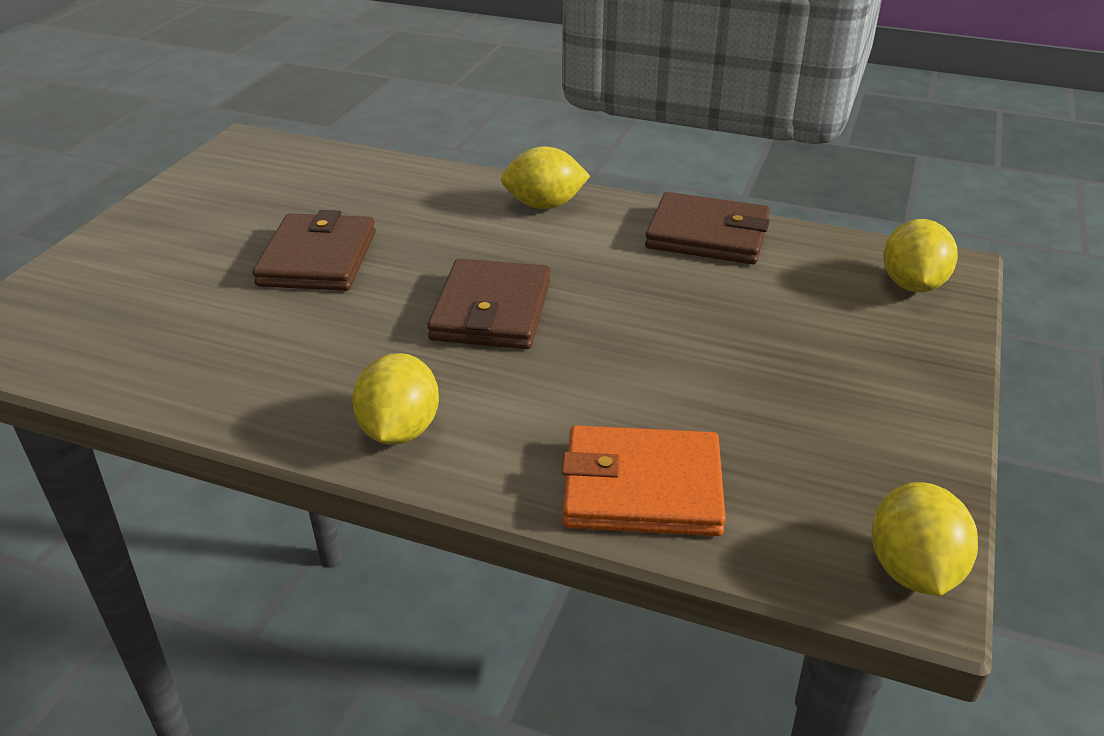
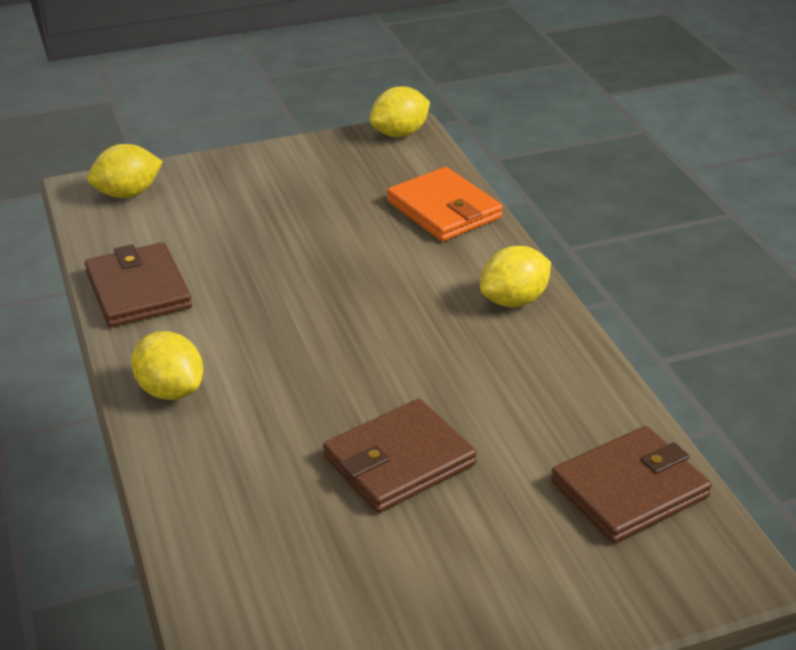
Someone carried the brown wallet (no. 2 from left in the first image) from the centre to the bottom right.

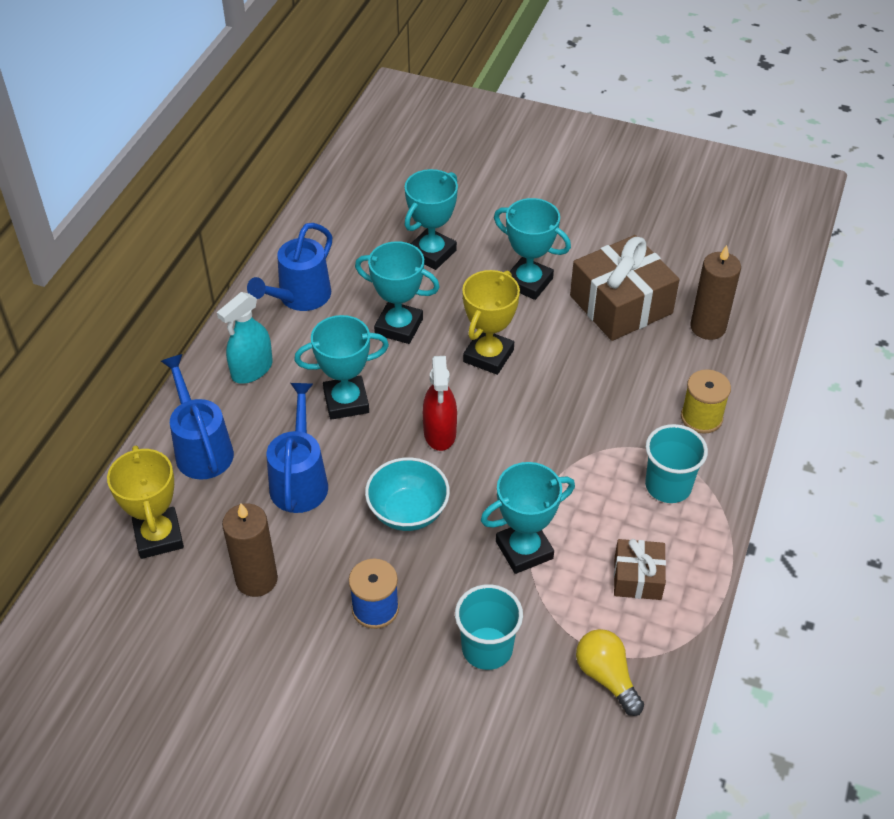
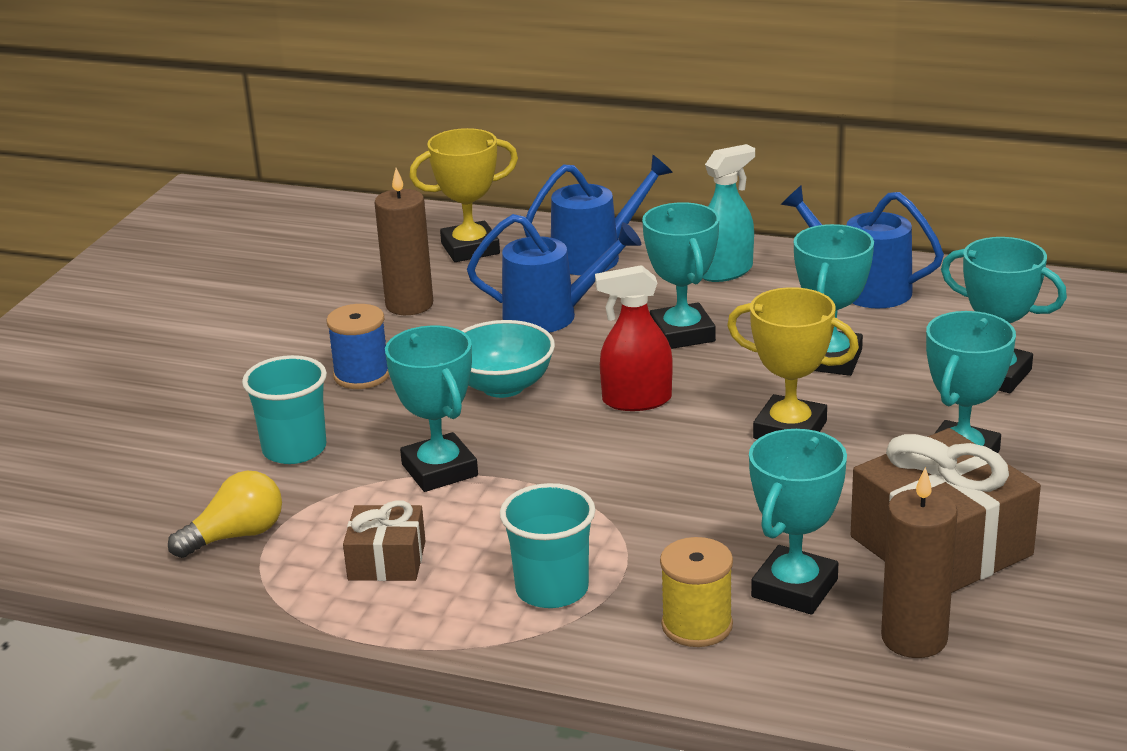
Someone put down the turquoise trophy (no. 3 from left) at the bottom right.
Someone rotated the turquoise spray bottle at the middle left by 105 degrees clockwise.

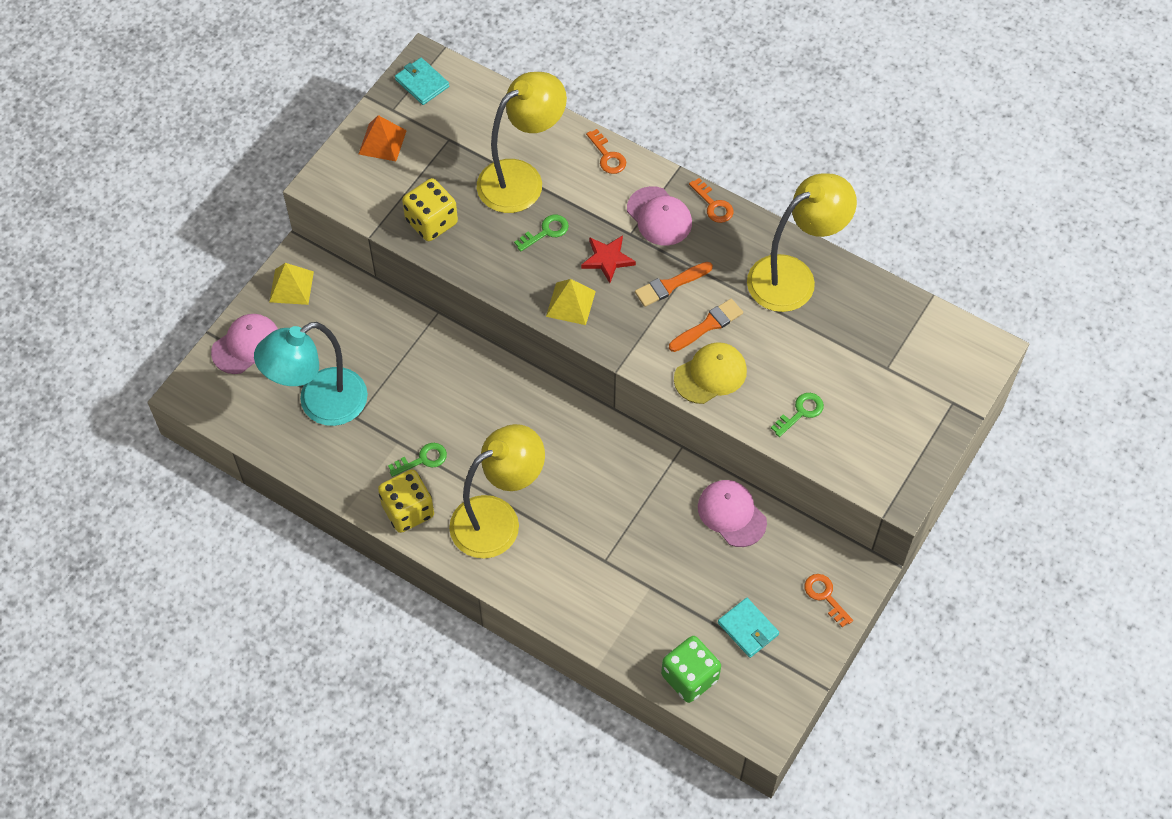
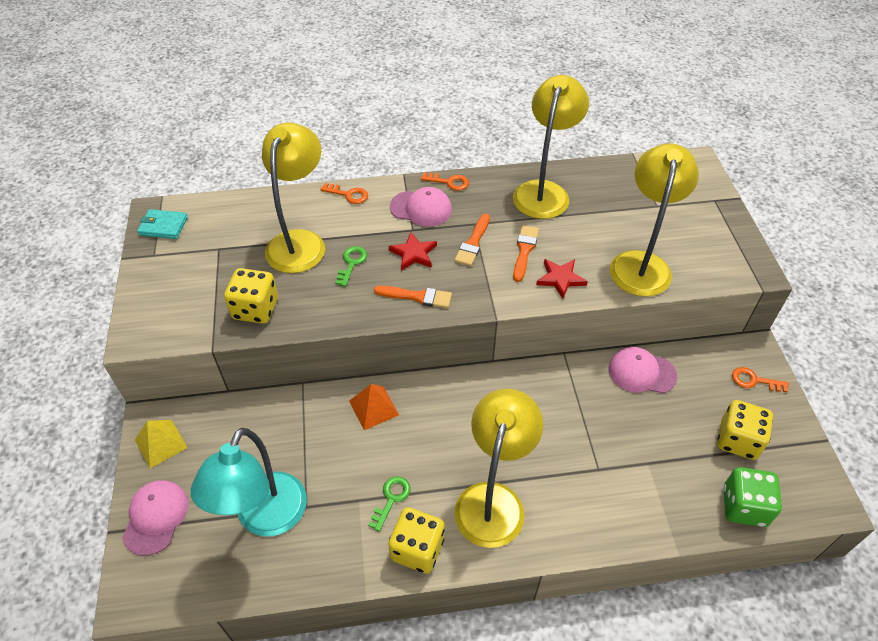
Someone carried the orange pyramid from the top left to the centre.
Someone swapped the yellow pyramid (no. 2 from left) at the centre for the orange brush (no. 1 from left) at the centre.
Someone swapped the yellow cap at the centre for the red star (no. 2 from left) at the centre.
Someone swapped the turquoise wallet (no. 2 from left) at the bottom centre for the yellow dice (no. 3 from left) at the bottom right.
Someone swapped the green key (no. 3 from left) at the middle right for the yellow lamp (no. 4 from left) at the middle right.

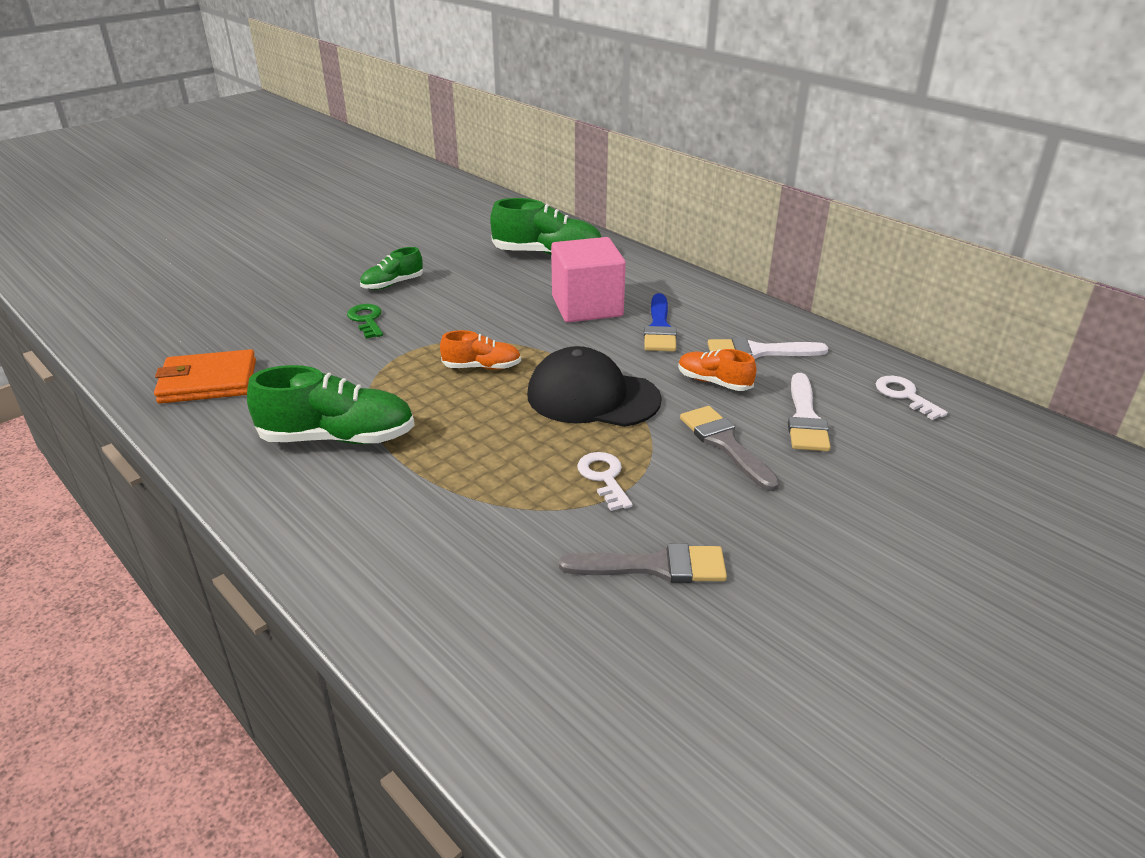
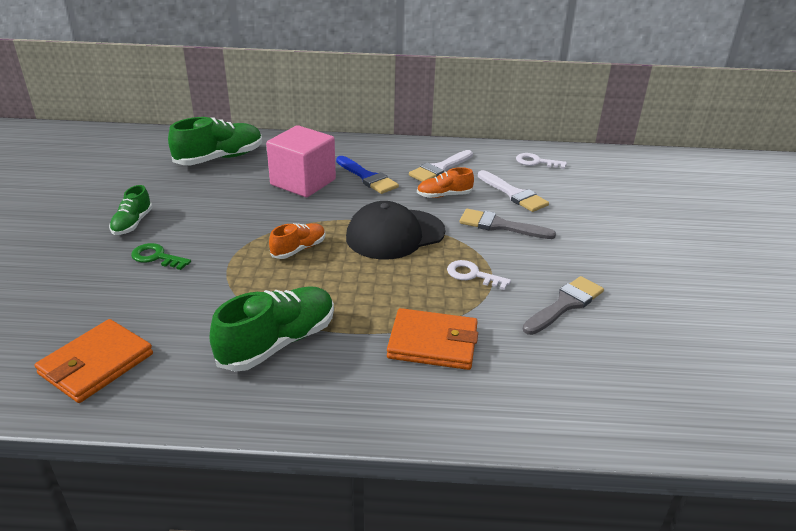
Someone put down the orange wallet (no. 2 from left) at the centre.

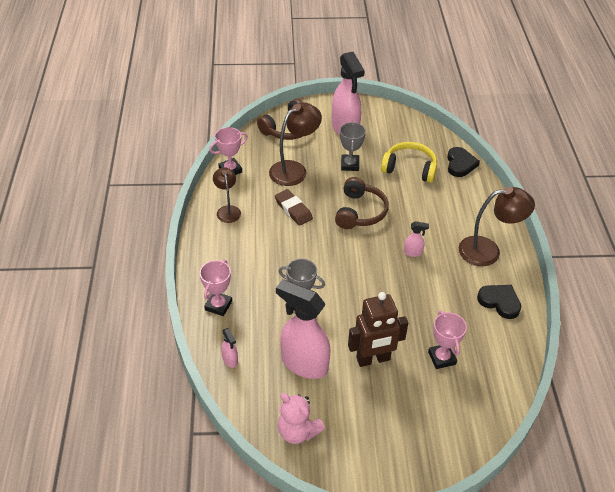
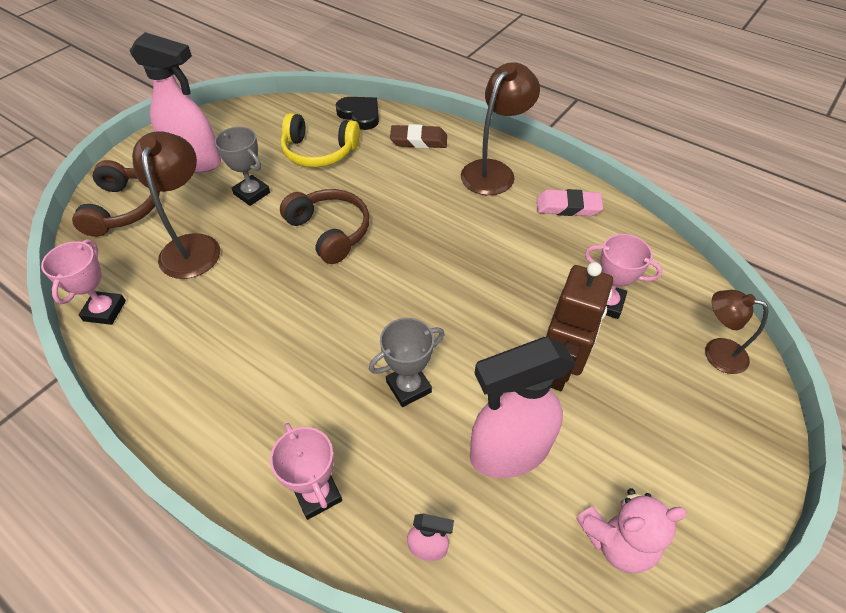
Someone took away the pink spray bottle (no. 4 from left) at the middle right.
Someone carried the brown lamp (no. 1 from left in the first image) from the centre to the middle right.
Someone carried the brown eraser from the centre to the top centre.
Someone swapped the black heart (no. 2 from left) at the middle right for the pink eraser at the top right.
Someone rotated the yellow headphones at the top centre by 135 degrees counterclockwise.

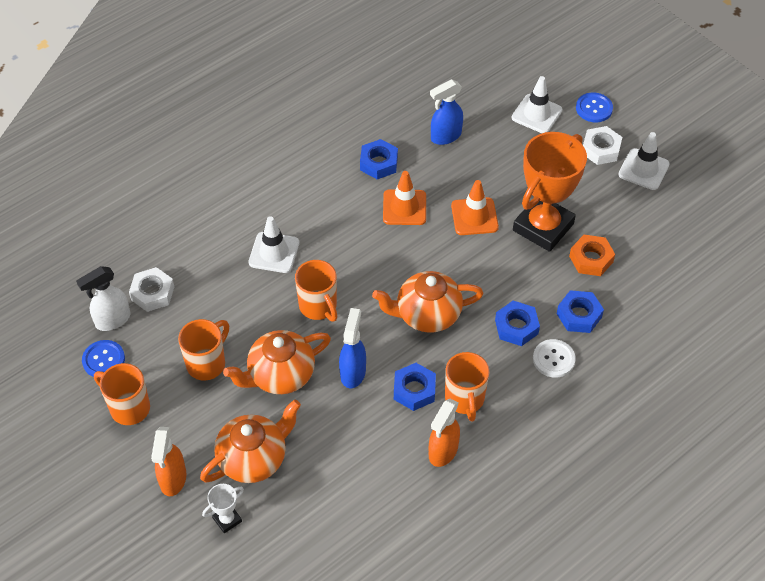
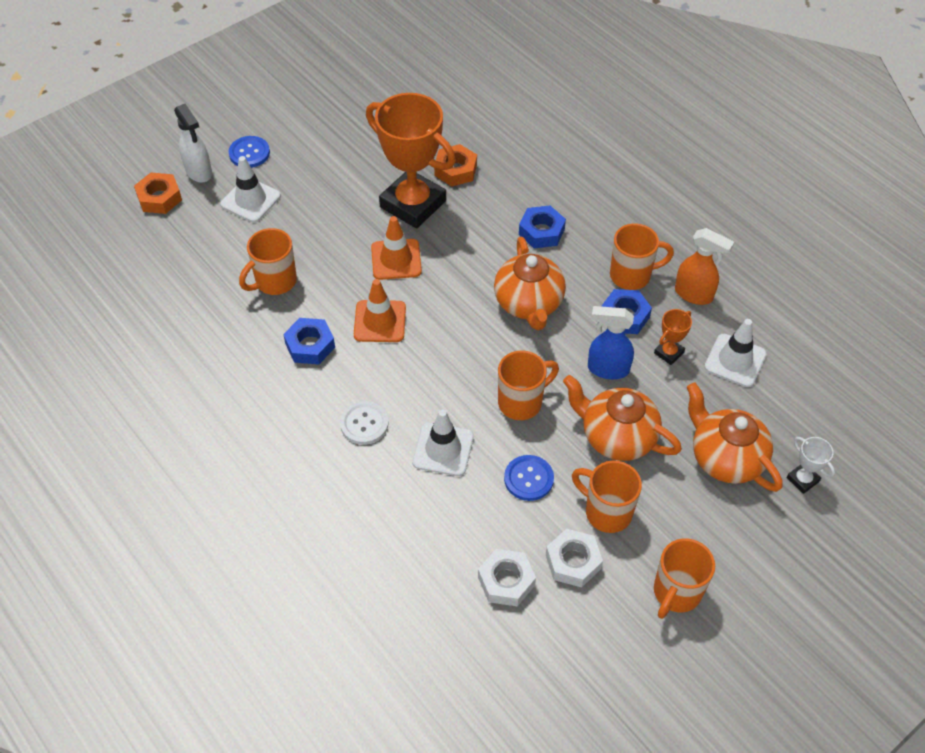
Someone took away the orange spray bottle (no. 1 from left) at the bottom left.
Someone took away the blue nut (no. 4 from left) at the middle right.
Someone put down the orange nut (no. 1 from left) at the top left.
Someone put down the orange trophy (no. 2 from left) at the middle right.
Someone carried the white spray bottle from the middle left to the top left.
Someone carried the blue button (no. 1 from left in the first image) from the middle left to the centre.
Someone carried the white button from the middle right to the centre.
Someone carried the white nut (no. 2 from left) from the top right to the bottom centre.
Someone carried the white traffic cone (no. 3 from left) from the top right to the middle right.
Someone swapped the blue spray bottle (no. 2 from left) at the top centre for the orange mug (no. 1 from left) at the middle left.
Someone rotated the orange teapot (no. 2 from left) at the centre by 150 degrees clockwise.

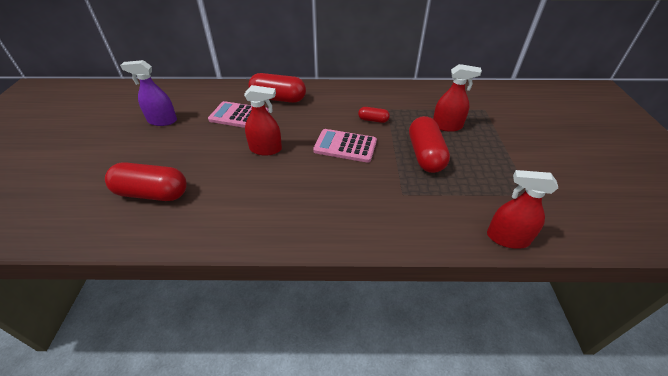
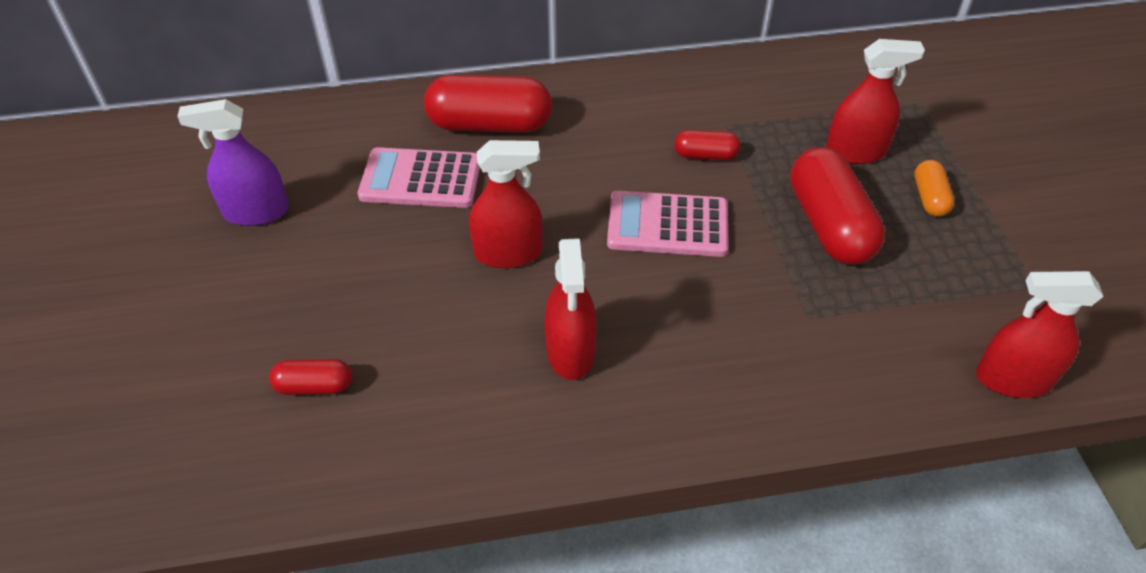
Someone put down the red spray bottle (no. 2 from left) at the centre.
Someone put down the orange capsule at the top right.
Someone scaled the red capsule (no. 1 from left) at the middle left by 0.50.

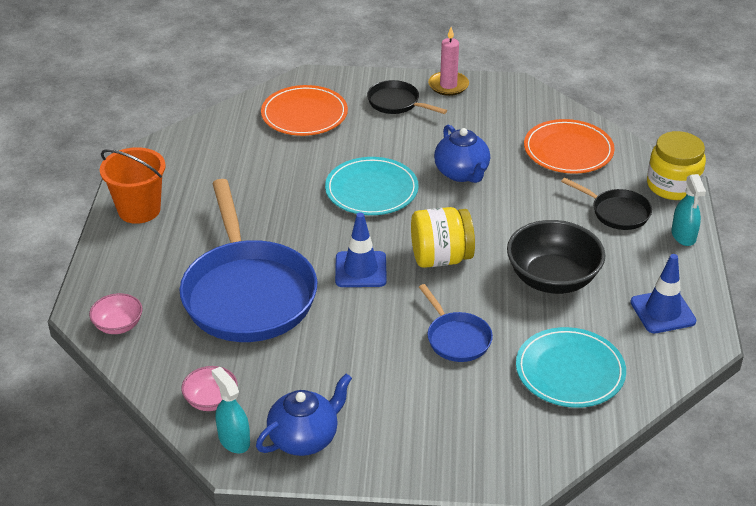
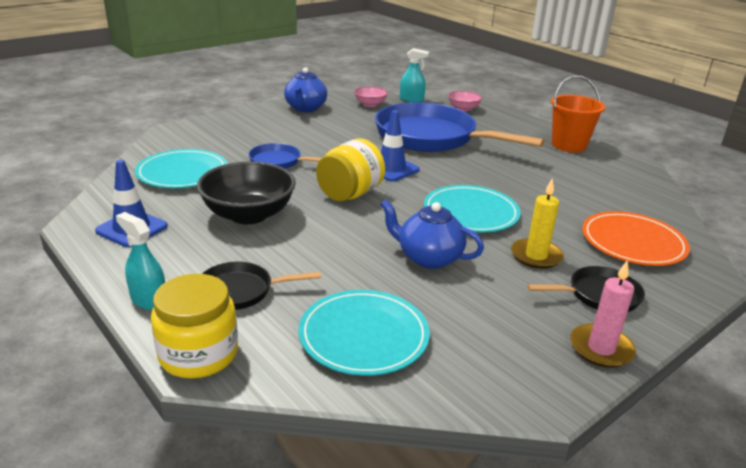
Someone put down the yellow candle at the middle right.
Someone carried the turquoise spray bottle (no. 1 from left in the first image) from the bottom left to the top centre.
Someone repainted the orange plate (no. 2 from left) at the top right, which became the turquoise plate (no. 2 from left) at the bottom centre.

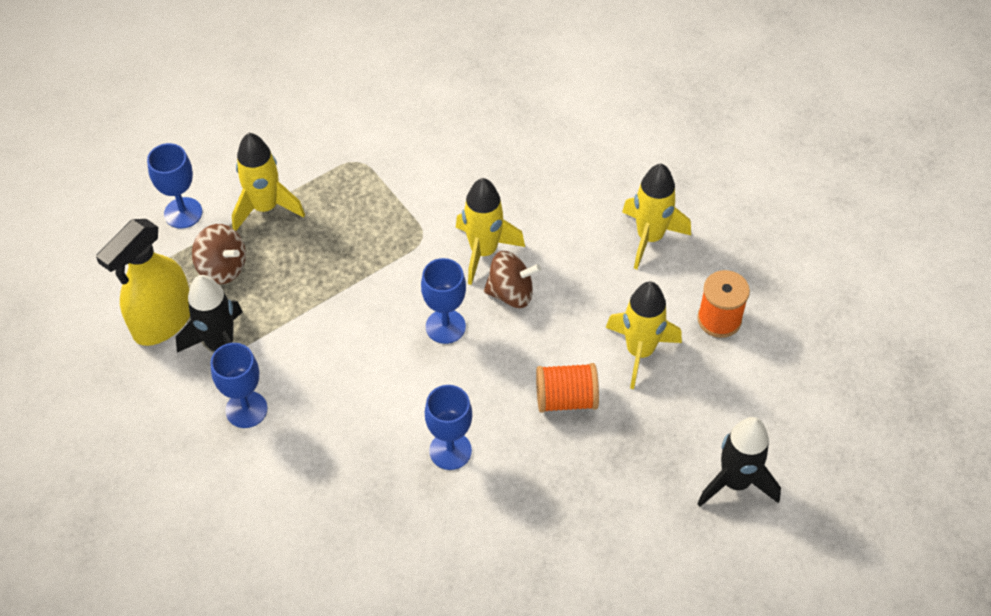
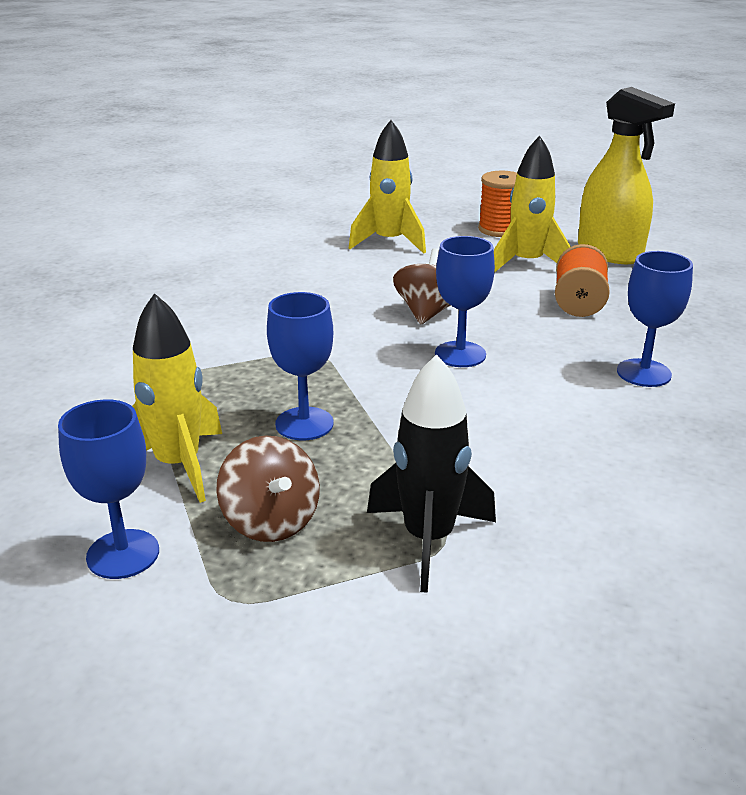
Someone took away the yellow rocket (no. 2 from left) at the centre.
Someone took away the black rocket (no. 2 from left) at the bottom right.
Someone carried the yellow spray bottle from the middle left to the top right.
Someone carried the blue goblet (no. 2 from left) from the middle left to the centre.
Someone rotated the brown spinning top (no. 1 from left) at the middle left by 105 degrees clockwise.

